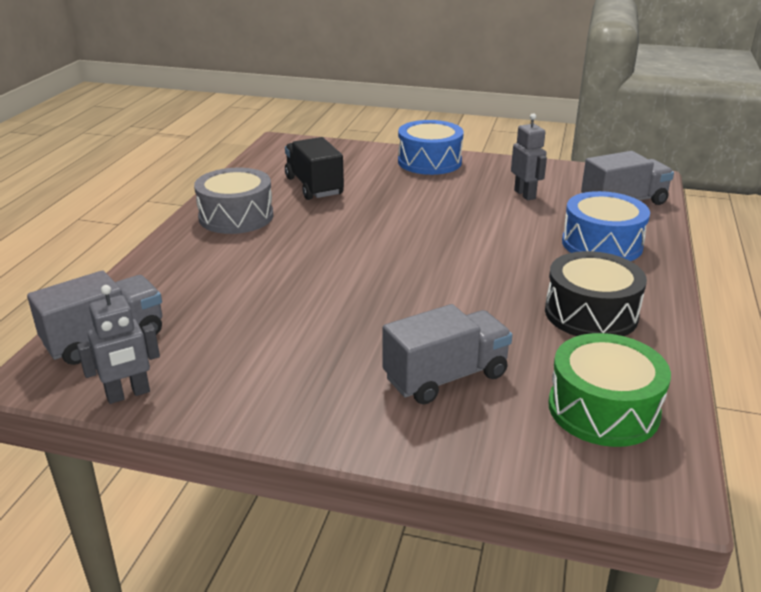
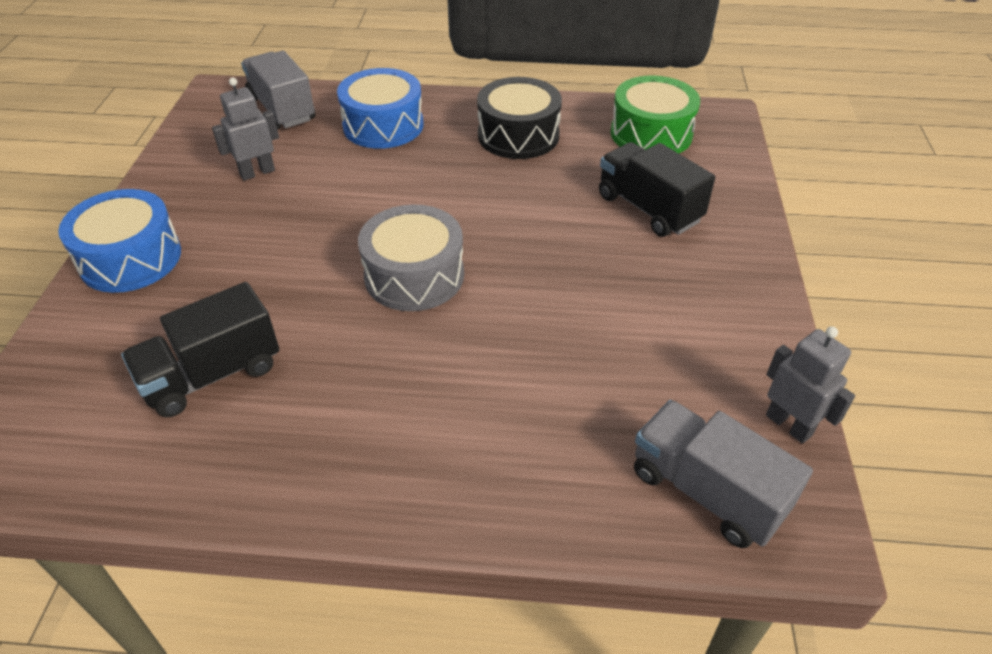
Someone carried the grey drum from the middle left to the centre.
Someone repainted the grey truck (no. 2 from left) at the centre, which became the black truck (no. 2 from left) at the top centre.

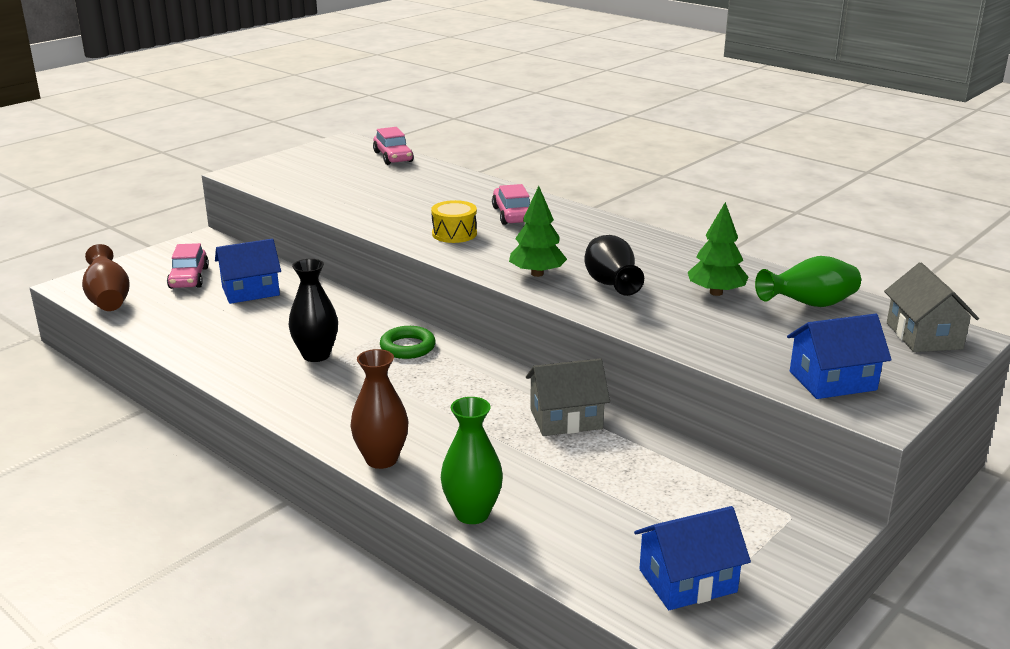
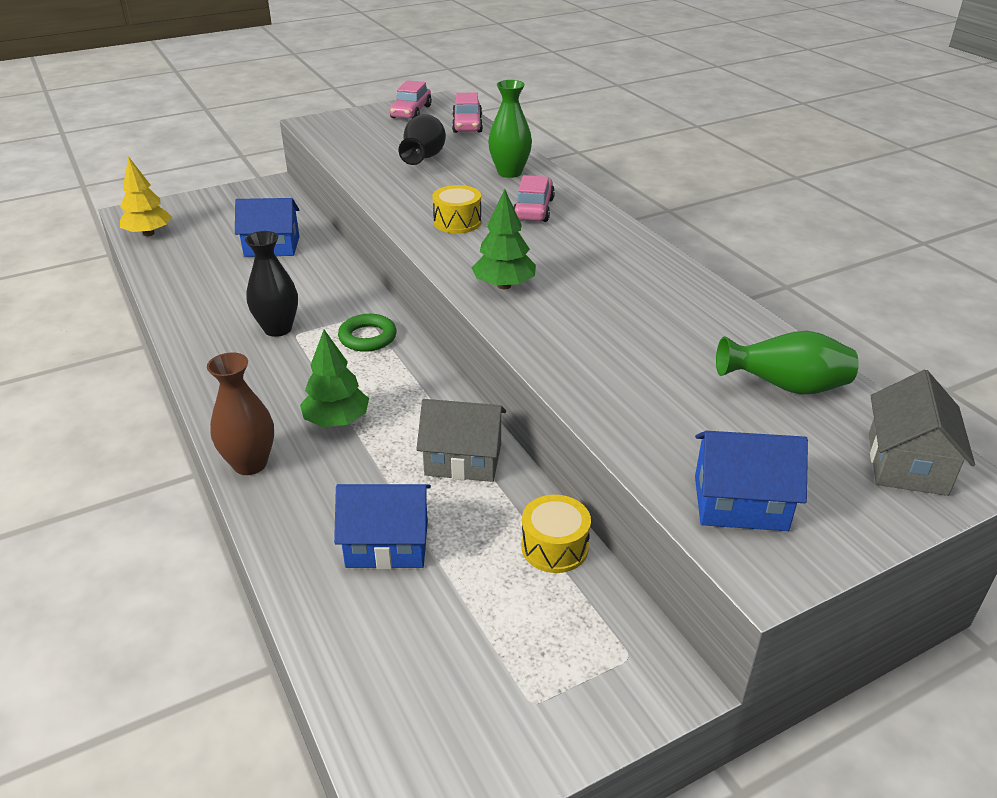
Someone put down the yellow drum (no. 2 from left) at the bottom centre.
Someone carried the pink car (no. 1 from left) from the middle left to the top centre.
Someone carried the green vase (no. 1 from left) from the bottom centre to the top centre.
Someone carried the black vase (no. 2 from left) from the centre to the top centre.
Someone carried the blue house (no. 2 from left) from the bottom right to the centre.
Someone carried the green tree (no. 2 from left in the first image) from the middle right to the centre.
Someone swapped the brown vase (no. 1 from left) at the middle left for the yellow tree at the top left.

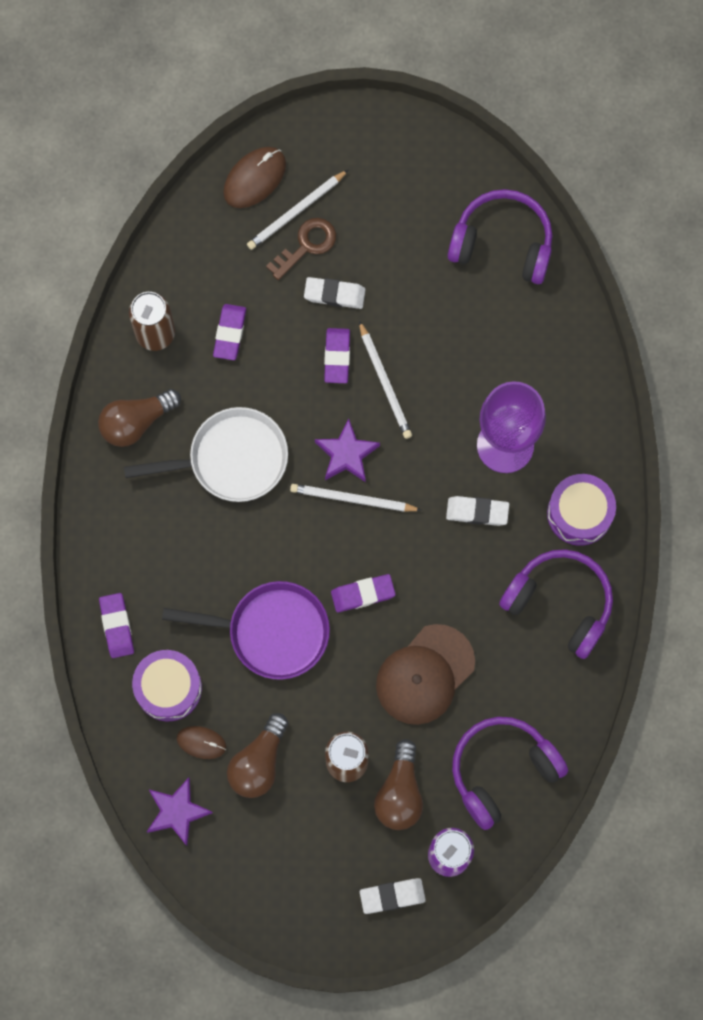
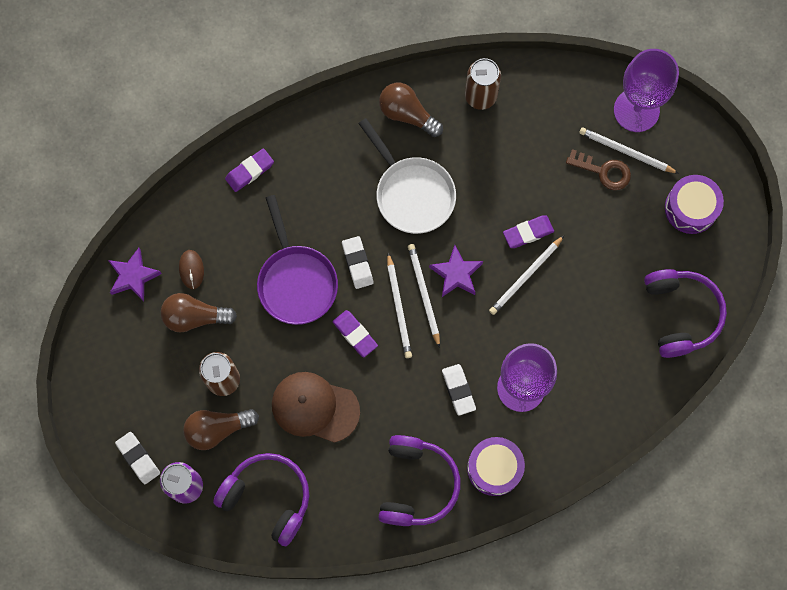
Someone took away the purple eraser (no. 2 from left) at the top left.
Someone put down the white pencil (no. 1 from left) at the centre.
Someone carried the purple drum (no. 1 from left in the first image) from the bottom left to the middle right.
Someone carried the white eraser (no. 1 from left in the first image) from the top centre to the centre.
Someone swapped the brown mouse (no. 2 from left) at the top centre for the purple goblet (no. 2 from left) at the top right.

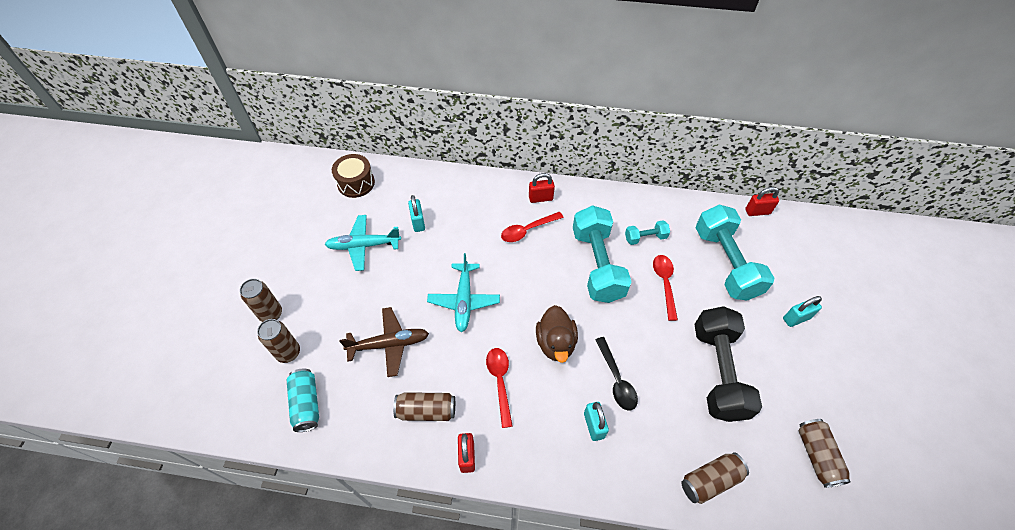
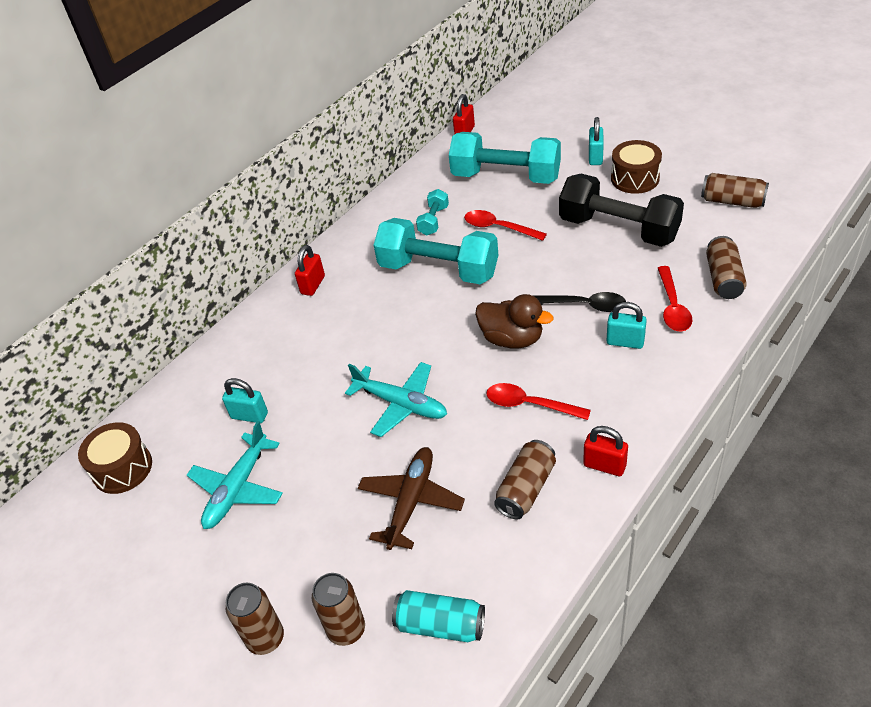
Someone put down the brown drum (no. 2 from left) at the top right.
Someone carried the red spoon (no. 2 from left in the first image) from the centre to the middle right.

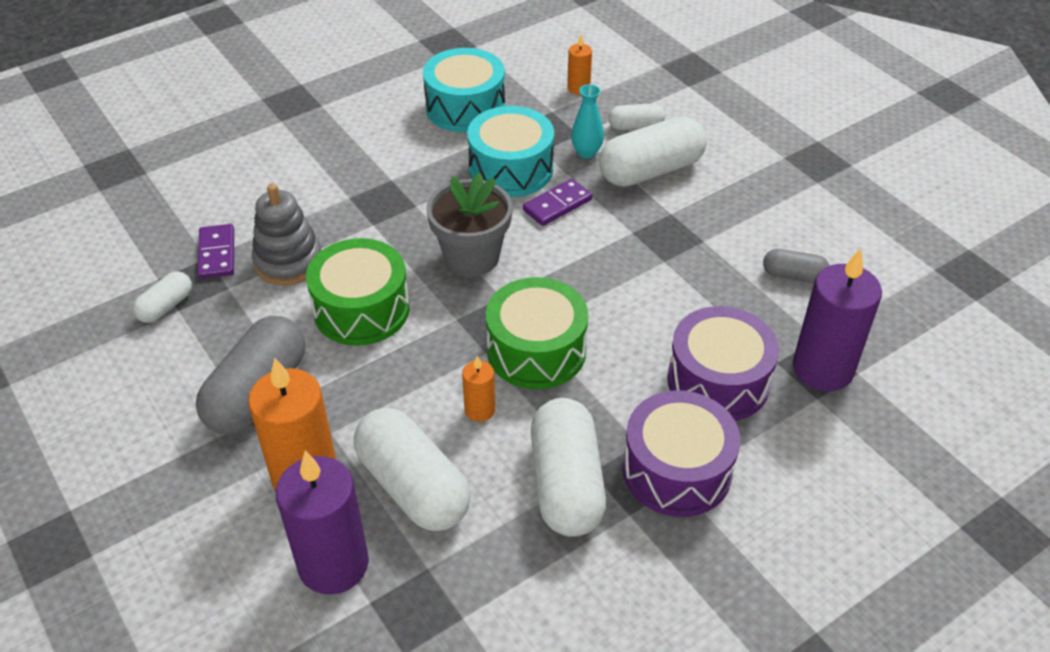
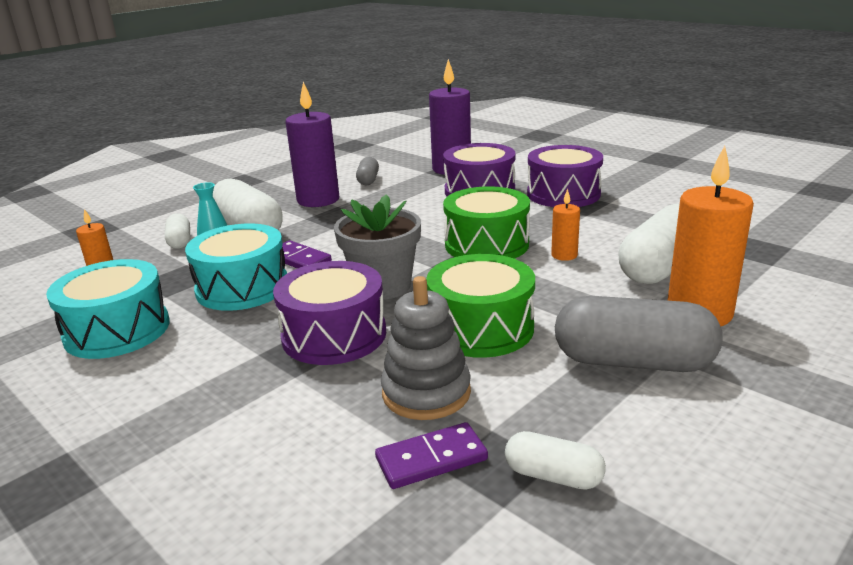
Someone took away the white capsule (no. 3 from left) at the bottom centre.
Someone put down the purple drum (no. 1 from left) at the centre.
Someone carried the purple candle (no. 1 from left) from the bottom left to the top centre.

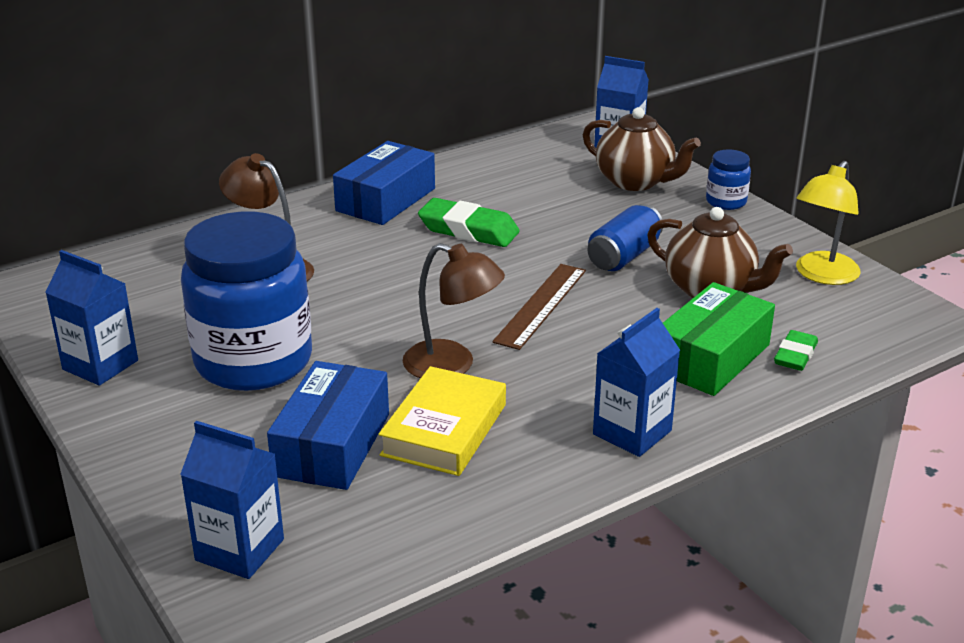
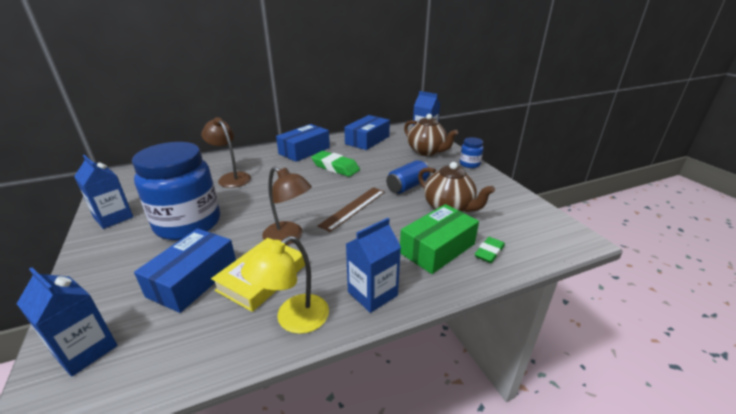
Someone put down the blue box (no. 3 from left) at the top centre.
Someone carried the yellow lamp from the middle right to the bottom centre.

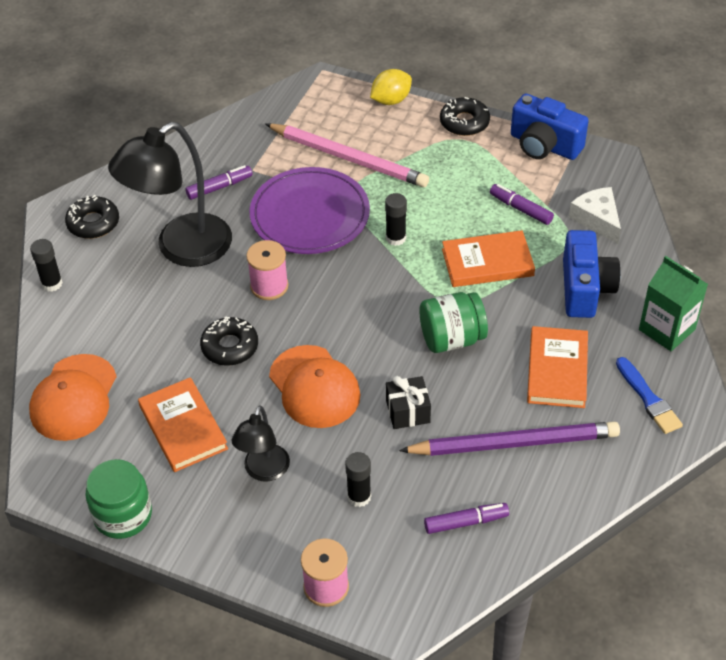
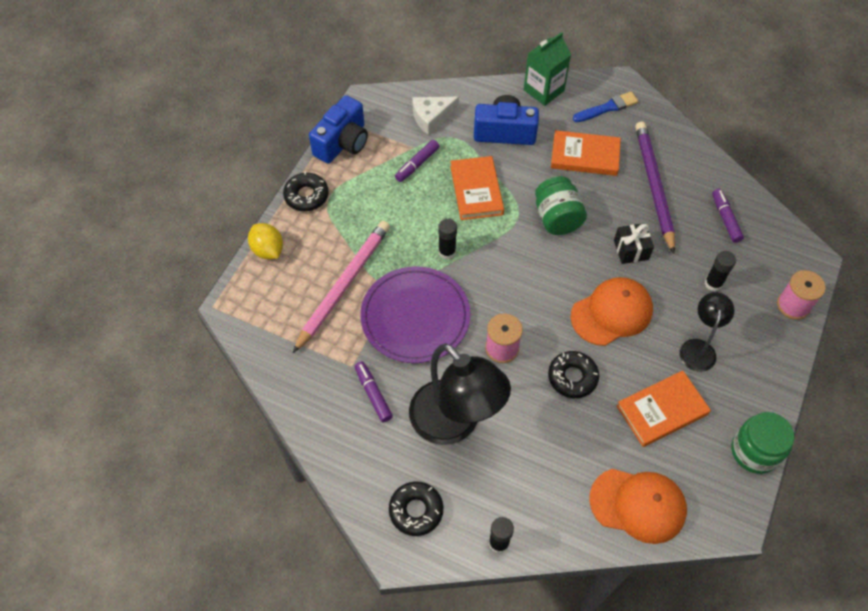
Someone rotated the black lamp (no. 2 from left) at the bottom centre by 90 degrees counterclockwise.

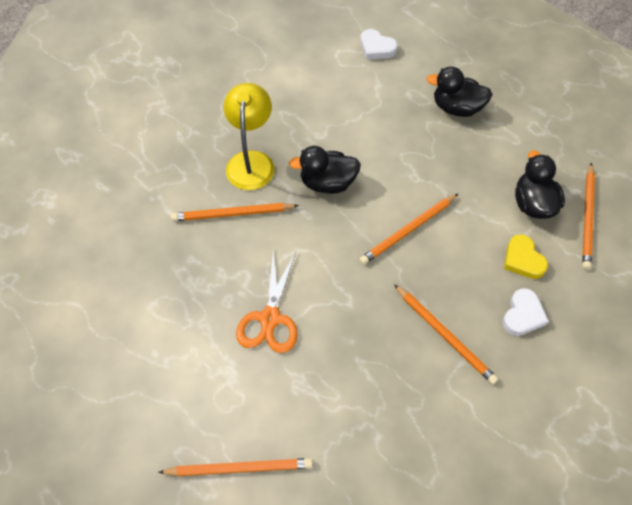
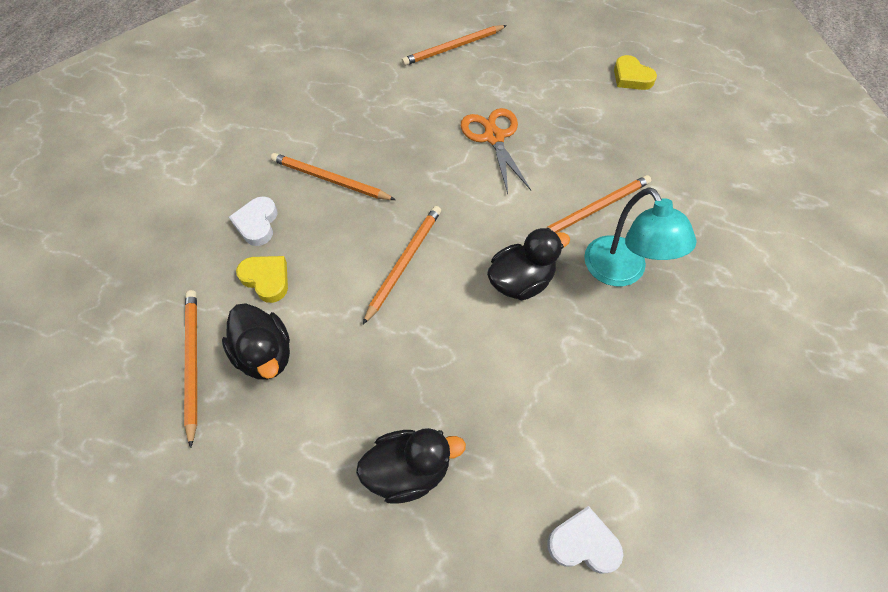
Someone put down the yellow heart (no. 2 from left) at the top right.
Someone repainted the yellow lamp at the top centre, which became the turquoise lamp at the middle right.

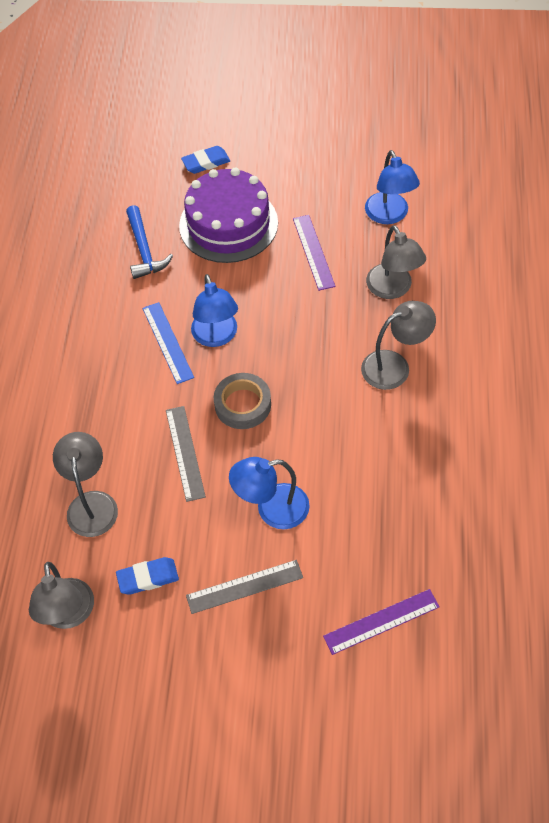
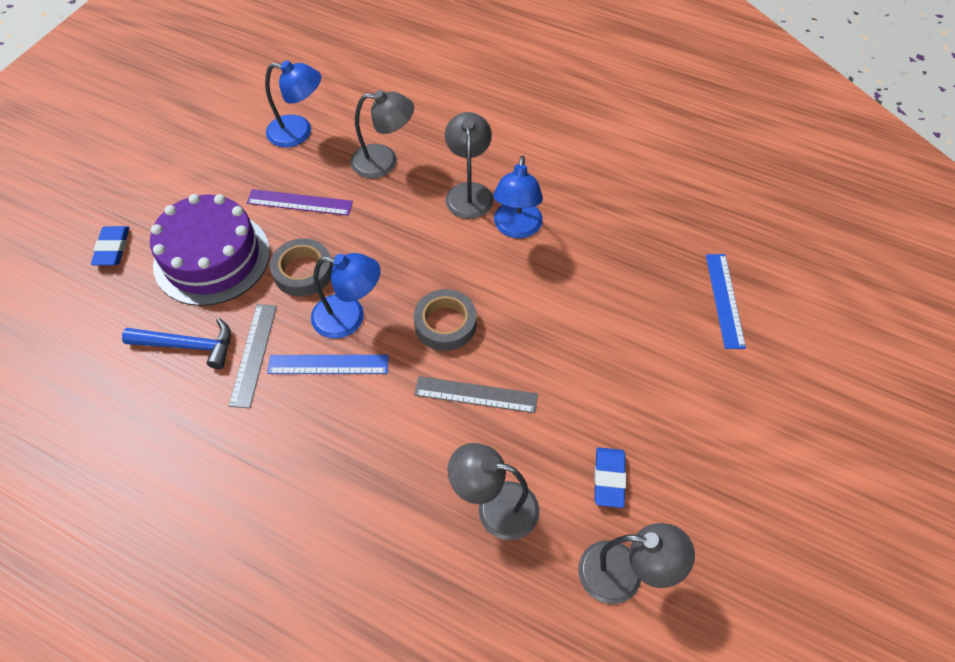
Someone put down the grey tape (no. 1 from left) at the middle left.
Someone carried the grey ruler (no. 2 from left in the first image) from the bottom centre to the middle left.
Someone carried the blue lamp (no. 2 from left in the first image) from the centre to the top centre.
Someone repainted the purple ruler (no. 2 from left) at the bottom right, which became the blue ruler (no. 2 from left) at the middle right.

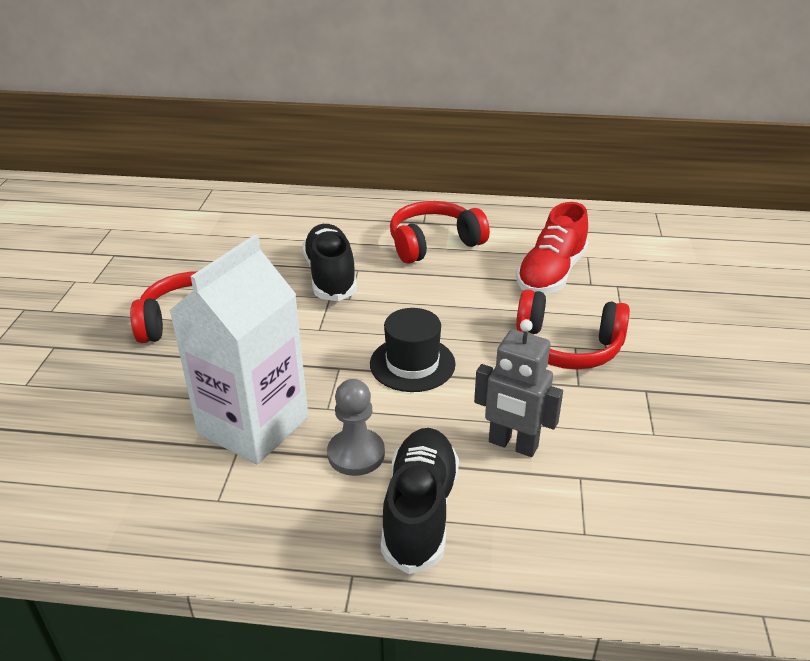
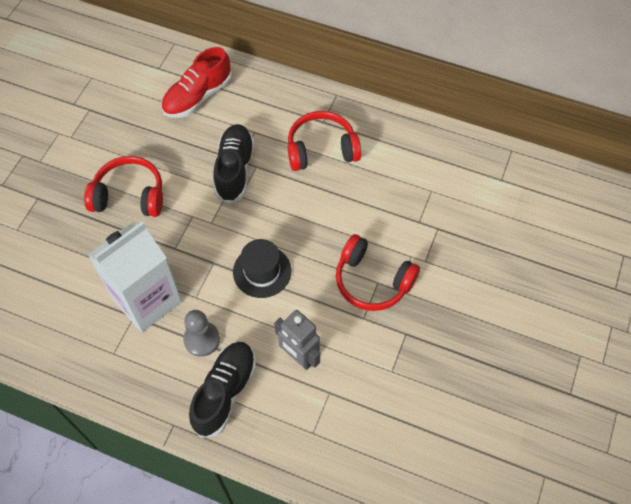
Someone carried the red shoe from the middle right to the top left.

